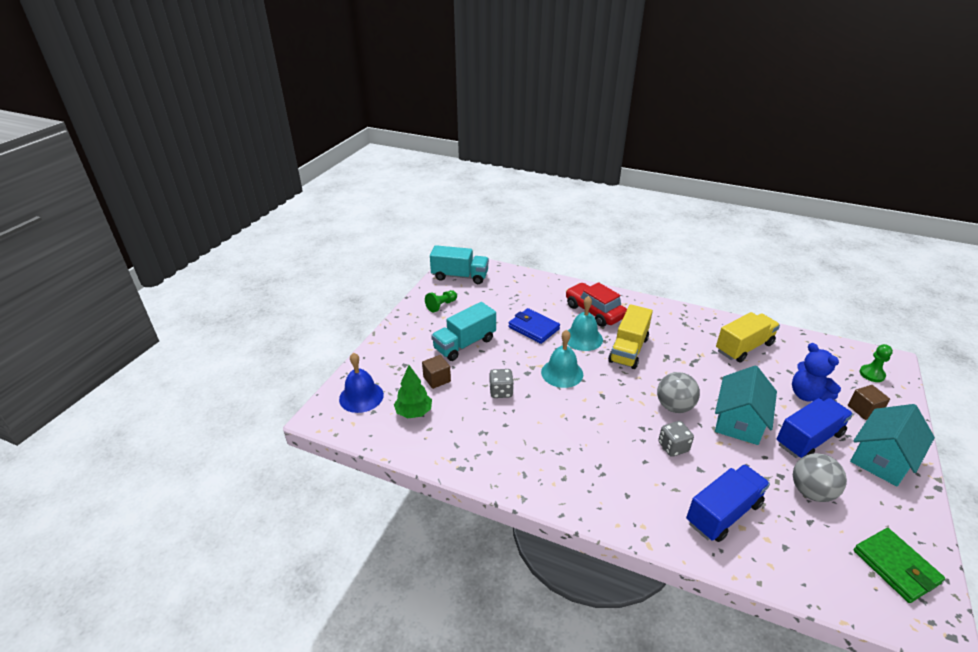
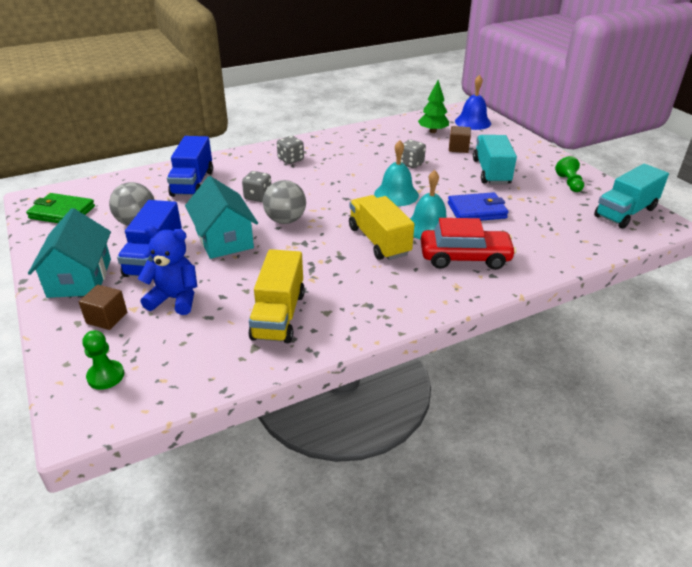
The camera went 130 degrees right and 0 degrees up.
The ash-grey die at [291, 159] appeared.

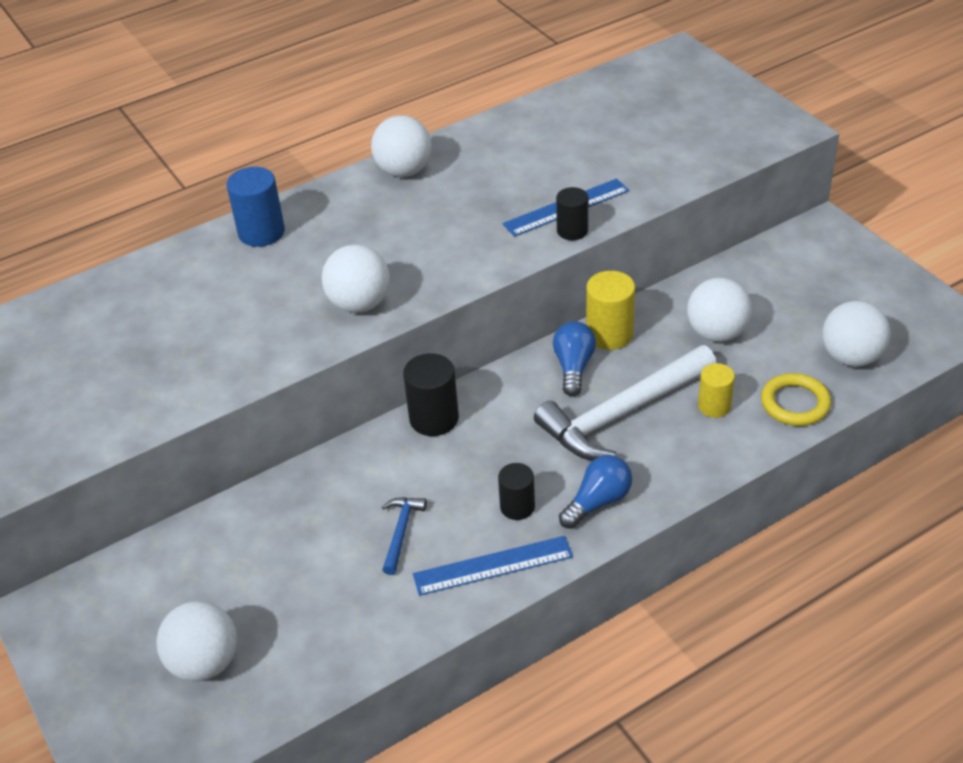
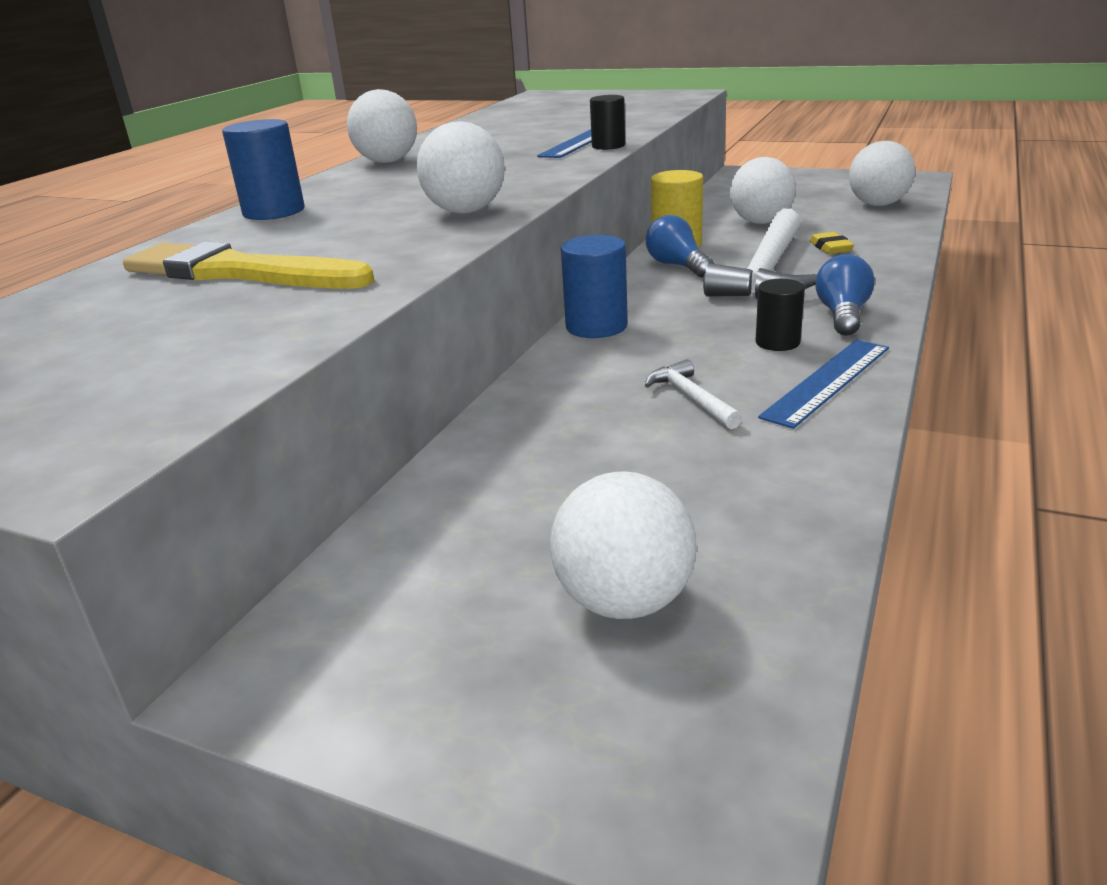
The camera went 35 degrees left and 15 degrees down.
The yellow brush at [239, 272] appeared.
The black solid cylinder at [434, 418] became the royal blue solid cylinder at [596, 326].
The royal blue claw hammer at [401, 532] became the white claw hammer at [691, 398].
The yellow solid cylinder at [714, 406] was replaced by the yellow gum eraser at [830, 247].
The yellow ring at [795, 403] disappeared.

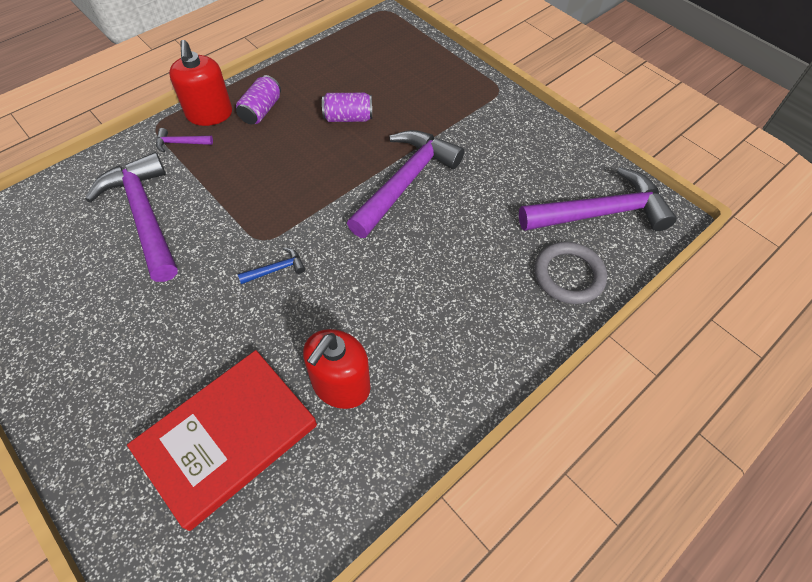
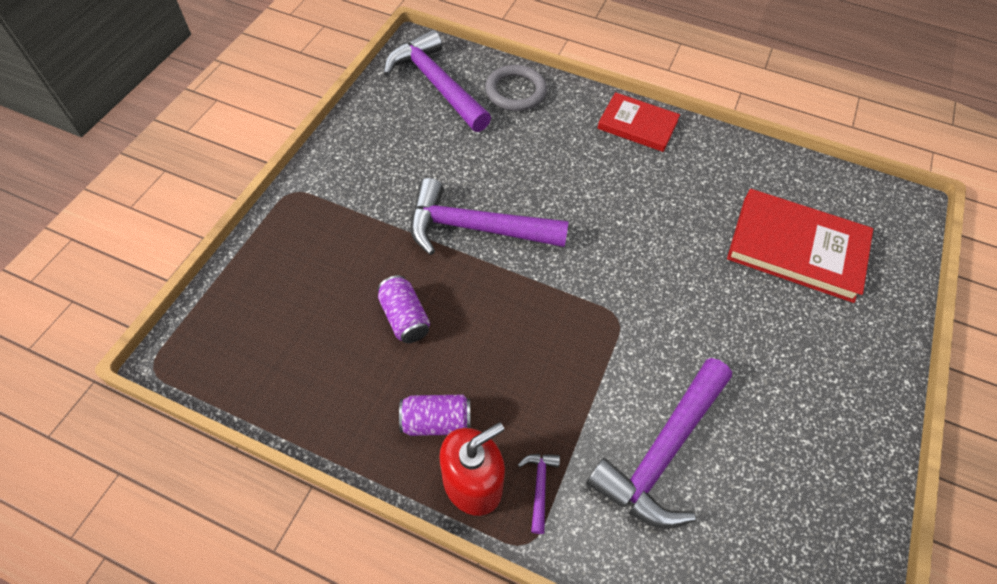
The camera went 115 degrees left and 0 degrees up.
The royal purple claw hammer at [180, 143] turned 150 degrees counterclockwise.
The crimson hardback at [637, 125] appeared.
The royal blue claw hammer at [276, 269] disappeared.
The crimson soap pump at [340, 385] disappeared.

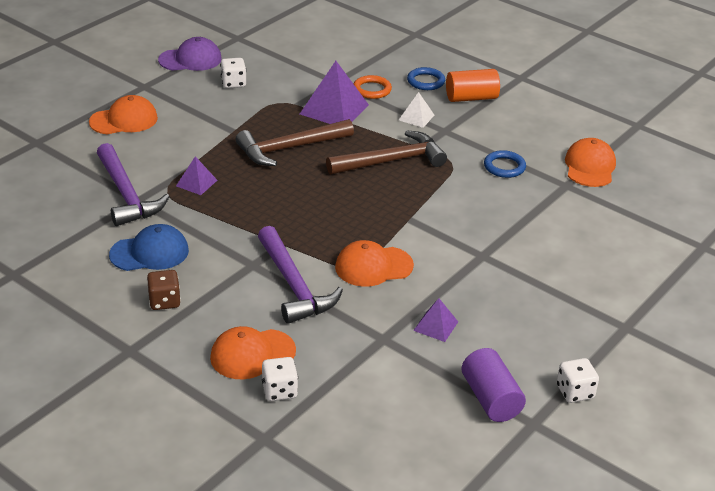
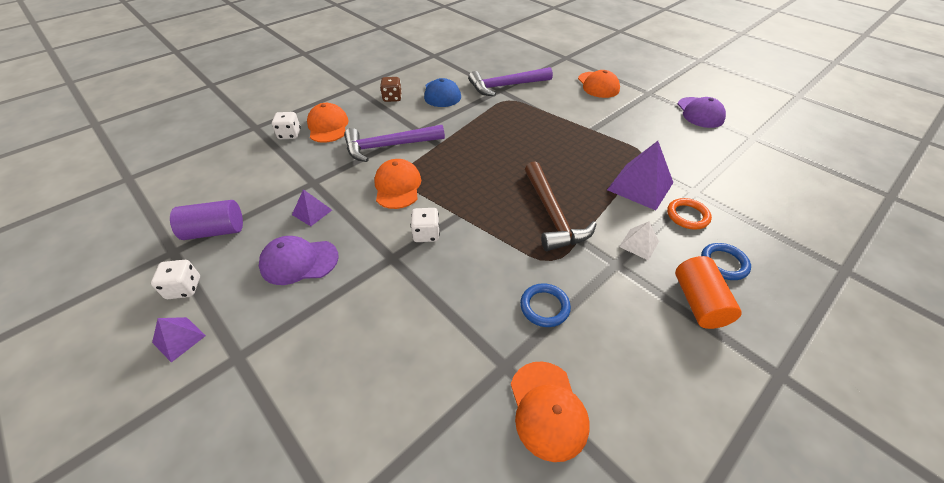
The camera went 100 degrees right and 10 degrees up.
The royal purple solid pyramid moved from [196, 183] to [179, 339].
The royal purple cap at [299, 261] appeared.
The white die moved from [233, 83] to [426, 234].
The orange cap at [590, 167] turned 60 degrees clockwise.
The russet claw hammer at [290, 148] disappeared.

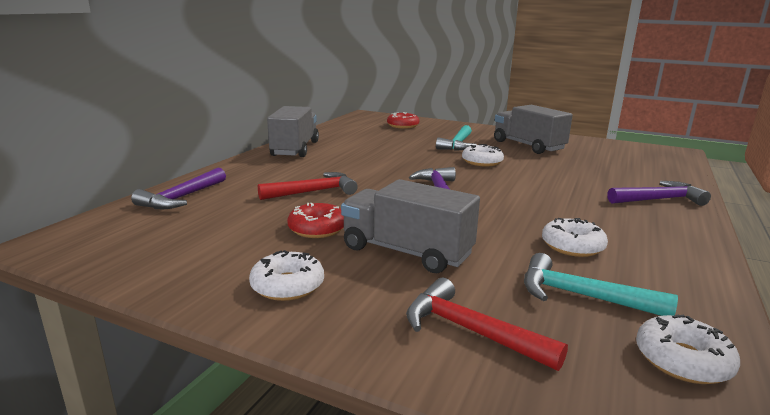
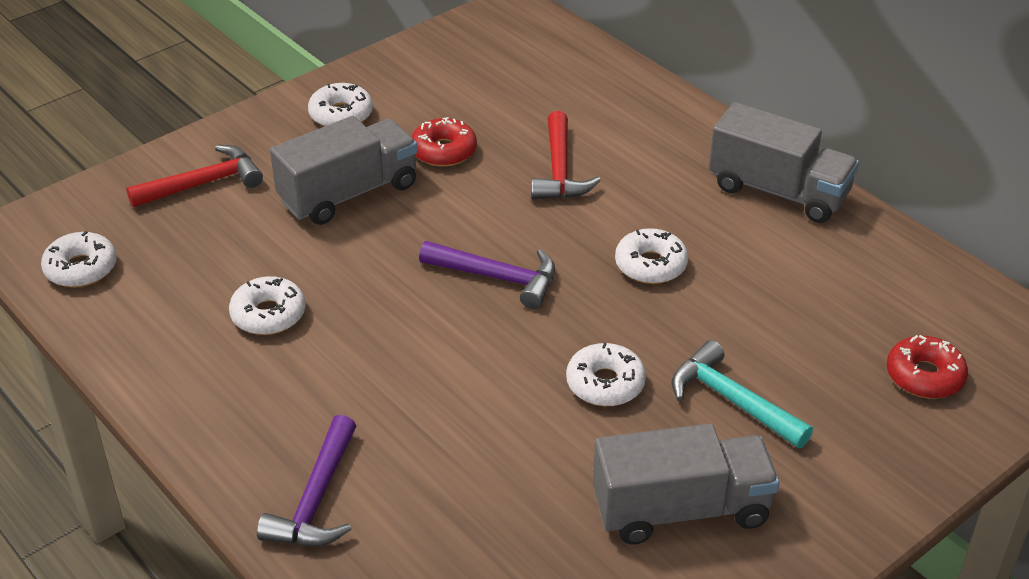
The camera went 115 degrees right and 20 degrees up.
The white doughnut at [650, 265] appeared.
The royal purple claw hammer at [181, 198] disappeared.
The turquoise claw hammer at [581, 296] disappeared.

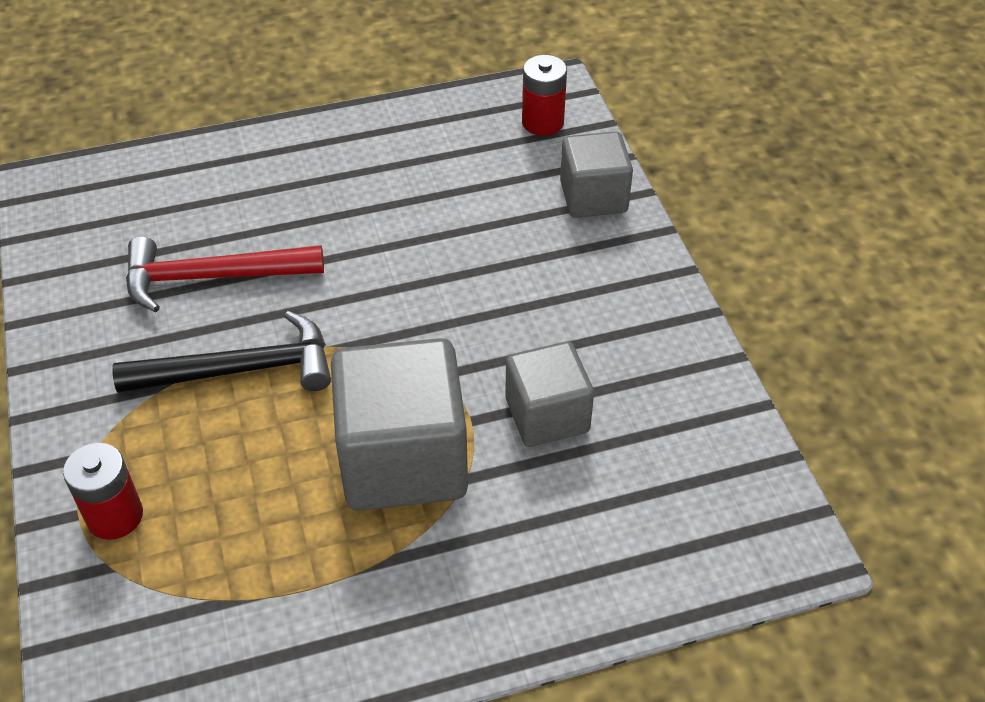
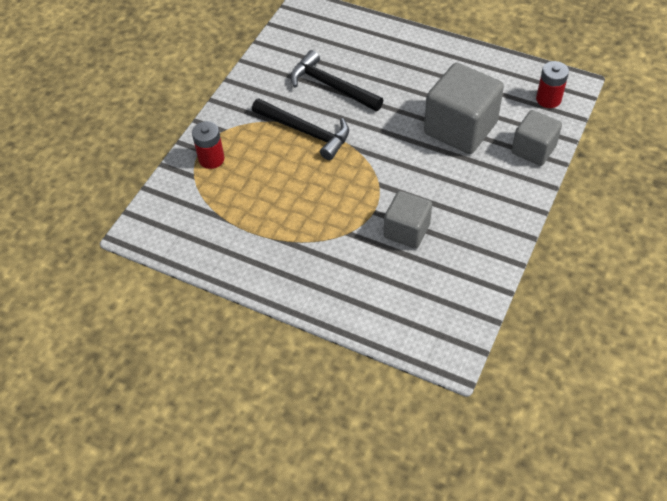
The camera went 45 degrees right and 5 degrees up.
The crimson claw hammer at [212, 277] became the black claw hammer at [331, 86].
The ash-grey block moved from [403, 459] to [460, 128].

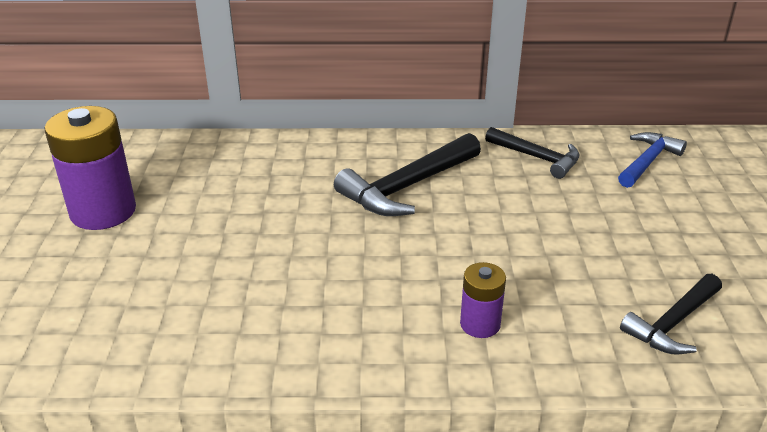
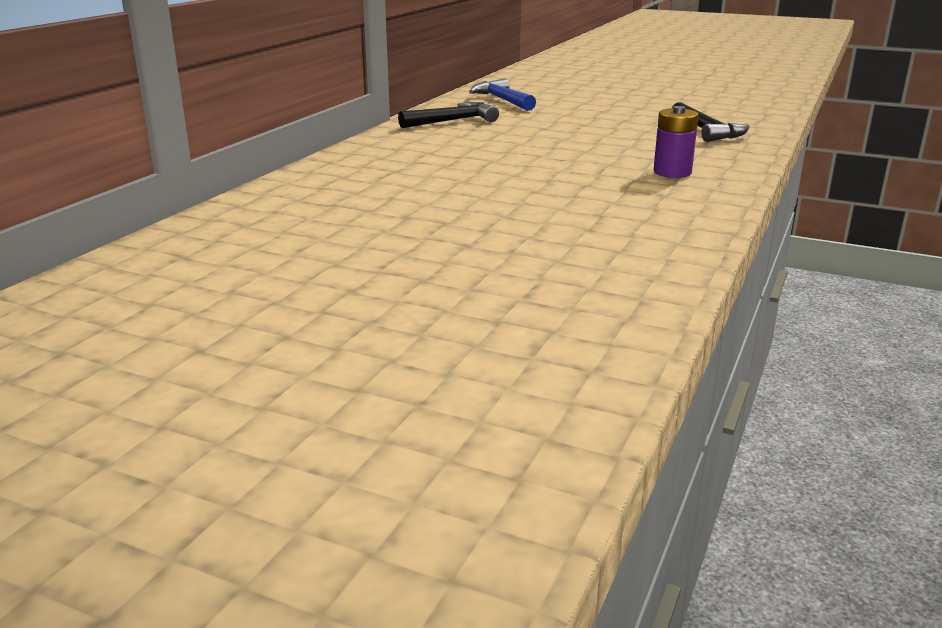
The camera went 65 degrees left and 10 degrees down.
The royal purple power cell at [103, 211] disappeared.
The black claw hammer at [407, 187] disappeared.

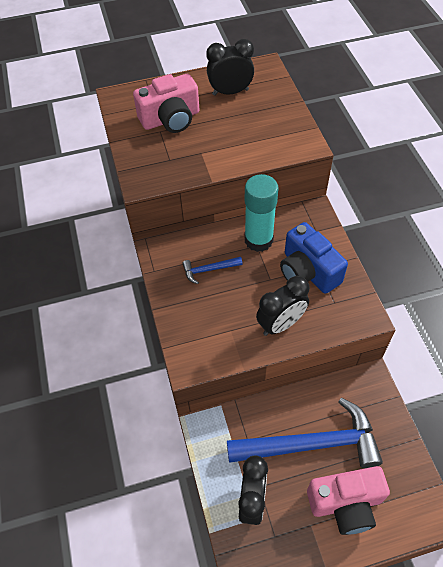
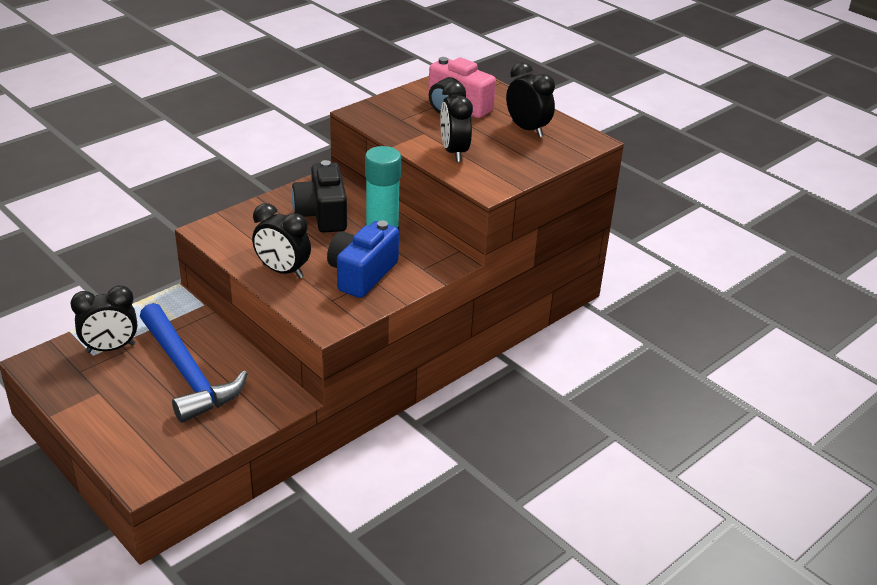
The camera went 60 degrees right and 20 degrees down.
The royal blue claw hammer at [209, 270] was replaced by the black camera at [322, 214].
The black bedside clock at [454, 152] appeared.
The rose-pink camera at [345, 503] disappeared.

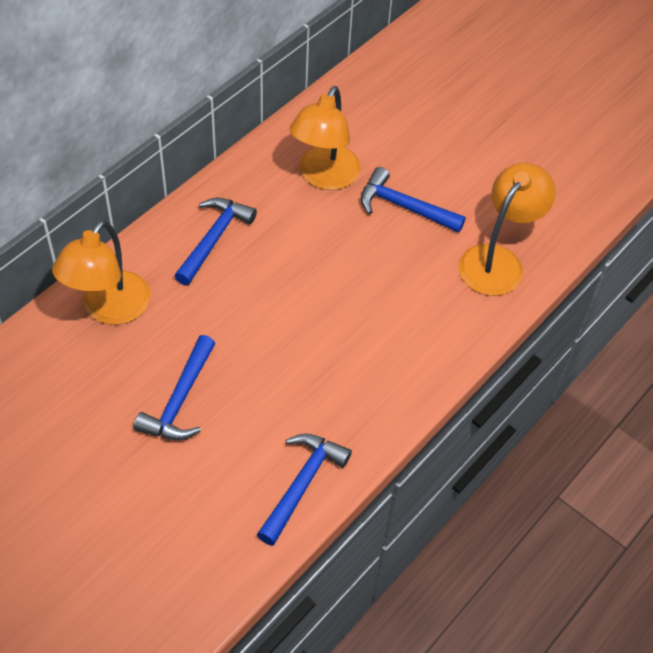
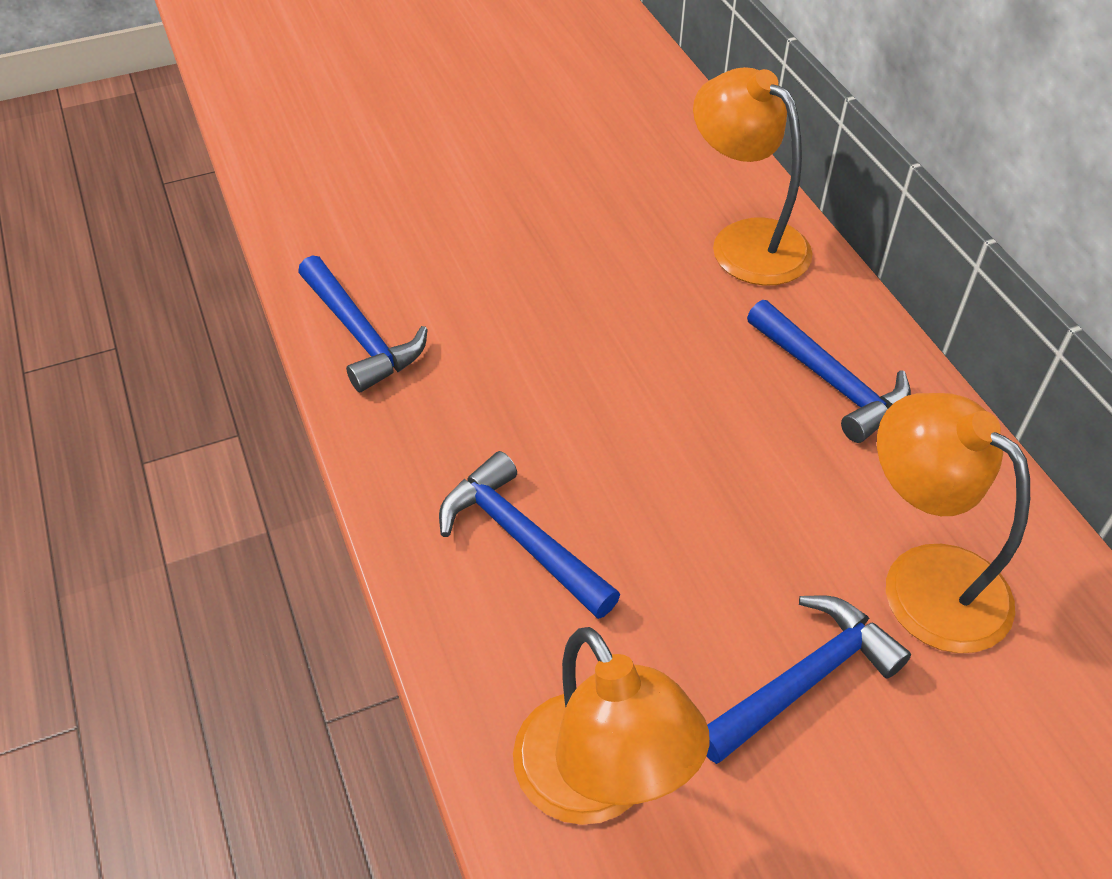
The camera went 120 degrees right and 5 degrees down.
The royal blue claw hammer moved from [180, 400] to [521, 539].

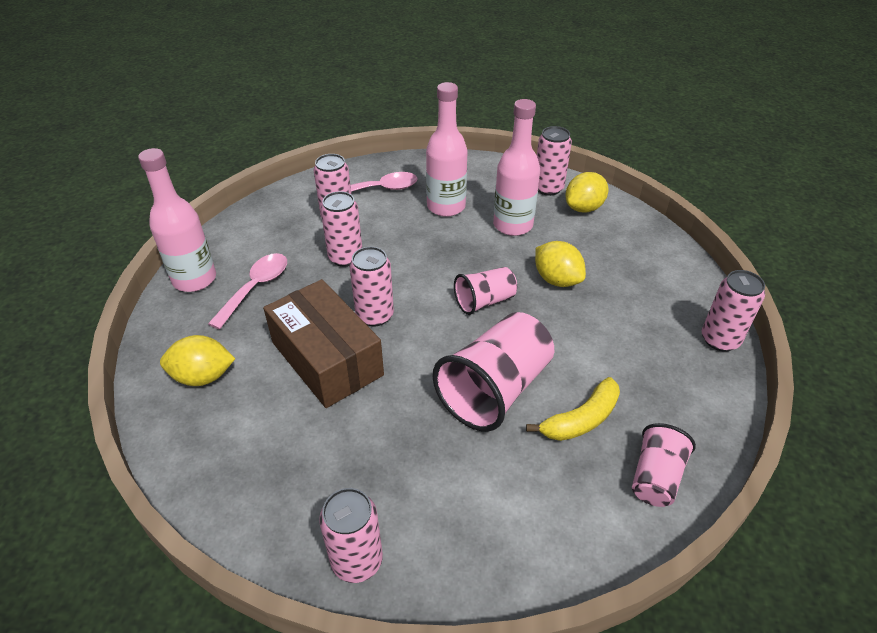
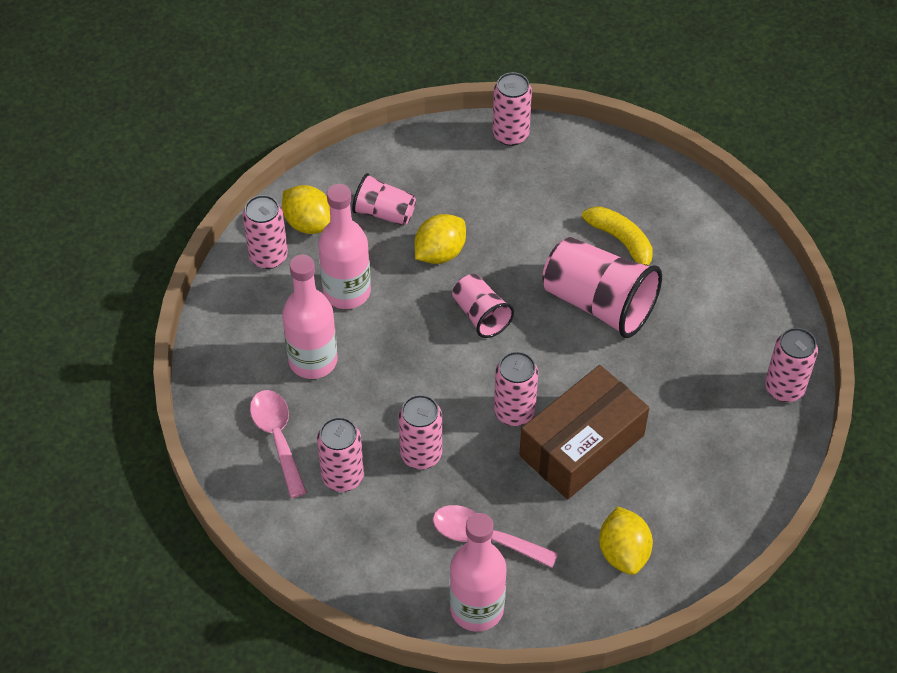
The camera went 95 degrees left and 10 degrees up.
The rose-pink cup moved from [655, 477] to [384, 213].

